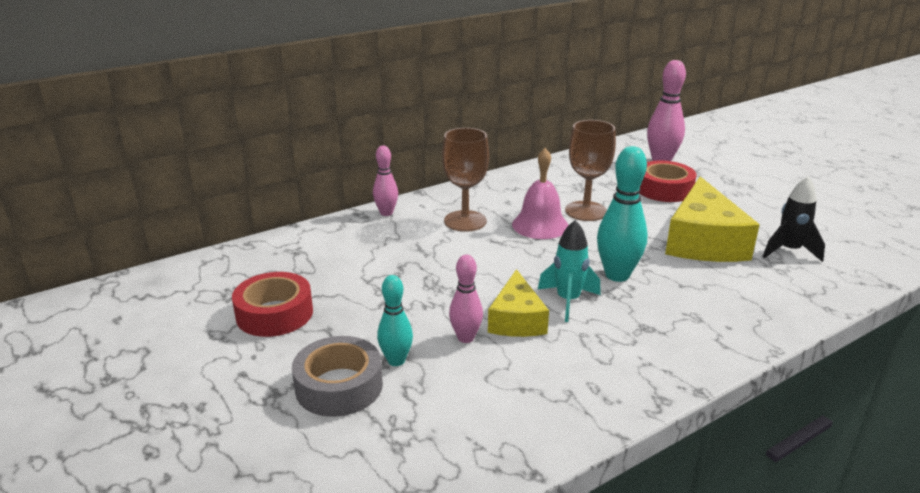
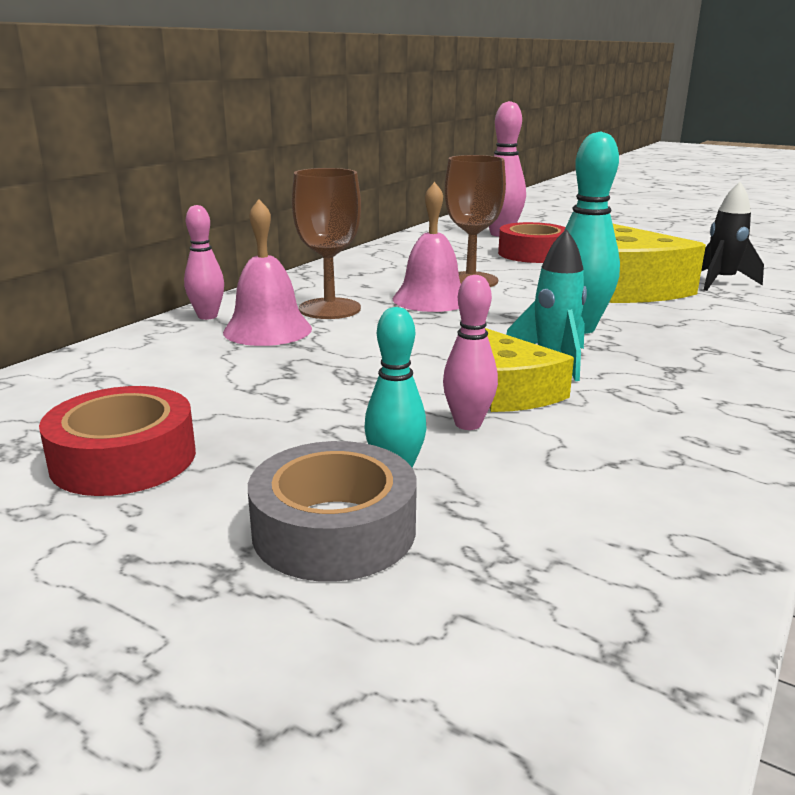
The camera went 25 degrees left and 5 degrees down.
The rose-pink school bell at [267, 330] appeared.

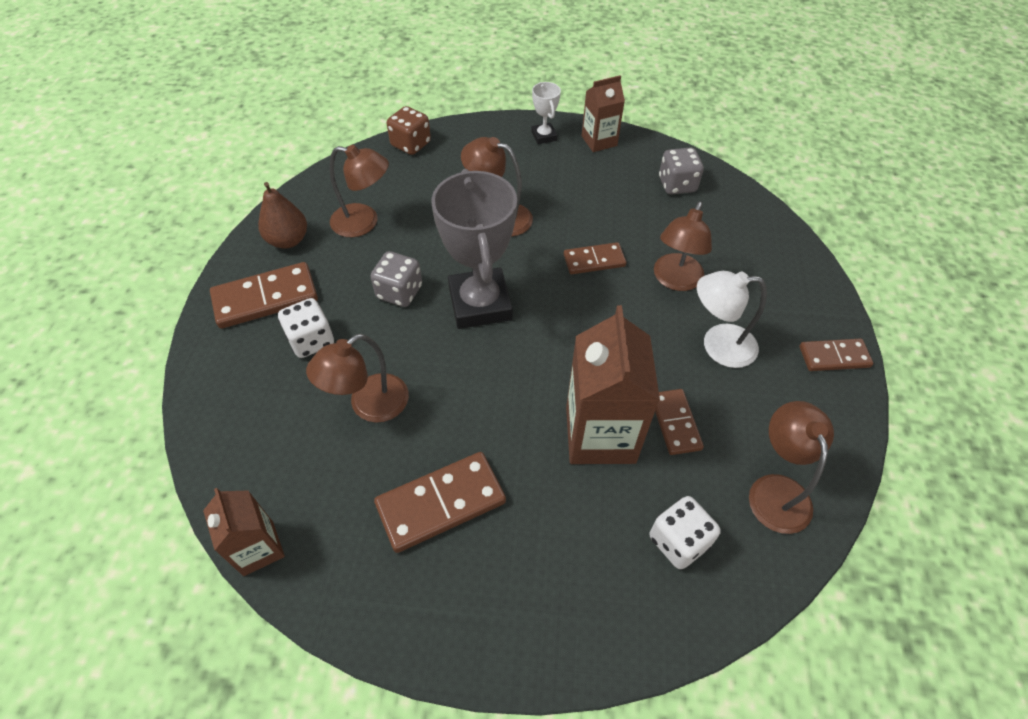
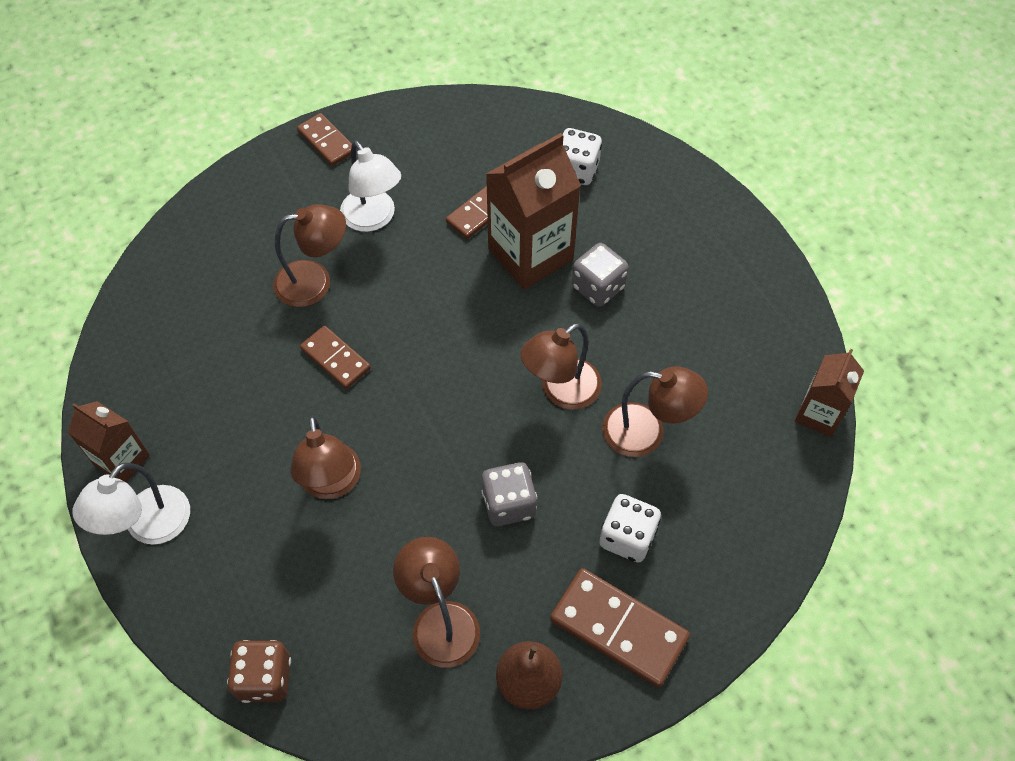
The camera went 125 degrees left and 5 degrees up.
The white trophy at [544, 136] was replaced by the white reading lamp at [149, 527].
The russet reading lamp moved from [776, 490] to [561, 391].
The ash-grey die moved from [677, 185] to [598, 287].
The russet domino tile at [441, 503] disappeared.
The ash-grey trophy at [480, 304] disappeared.

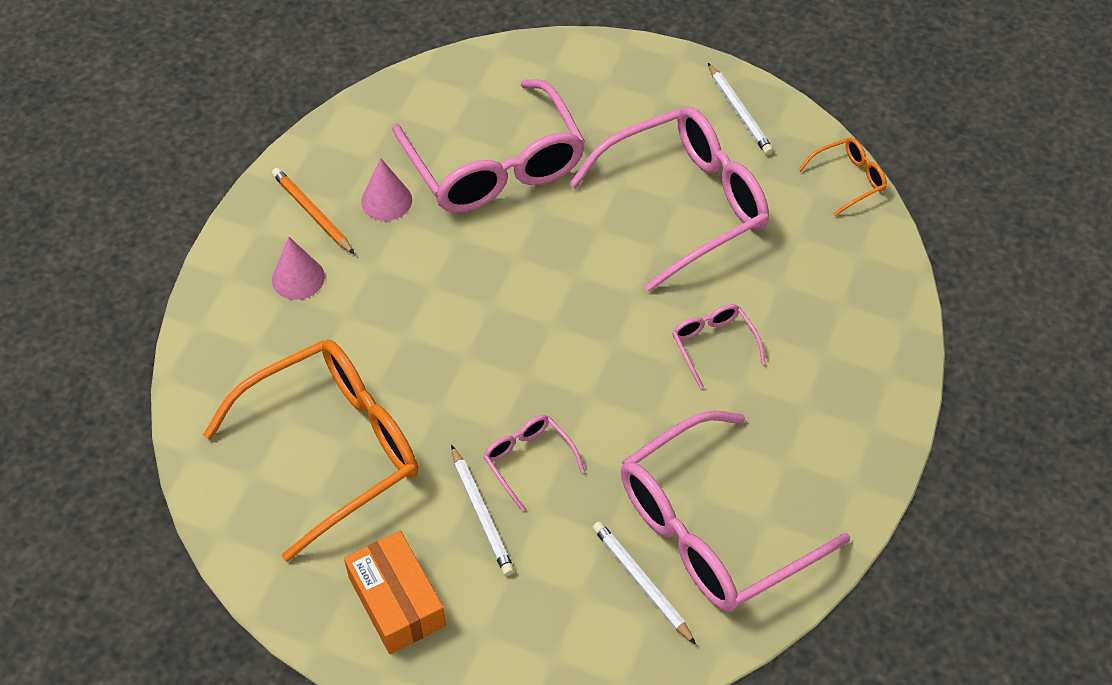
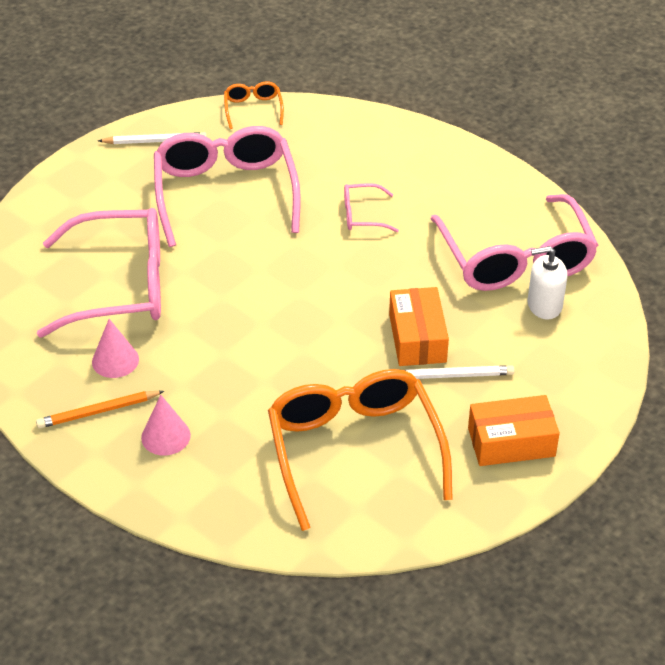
The camera went 70 degrees left and 10 degrees down.
The rose-pink glasses at [528, 460] was replaced by the orange box at [417, 338].
The white wooden pencil at [641, 582] was replaced by the white soap pump at [544, 305].

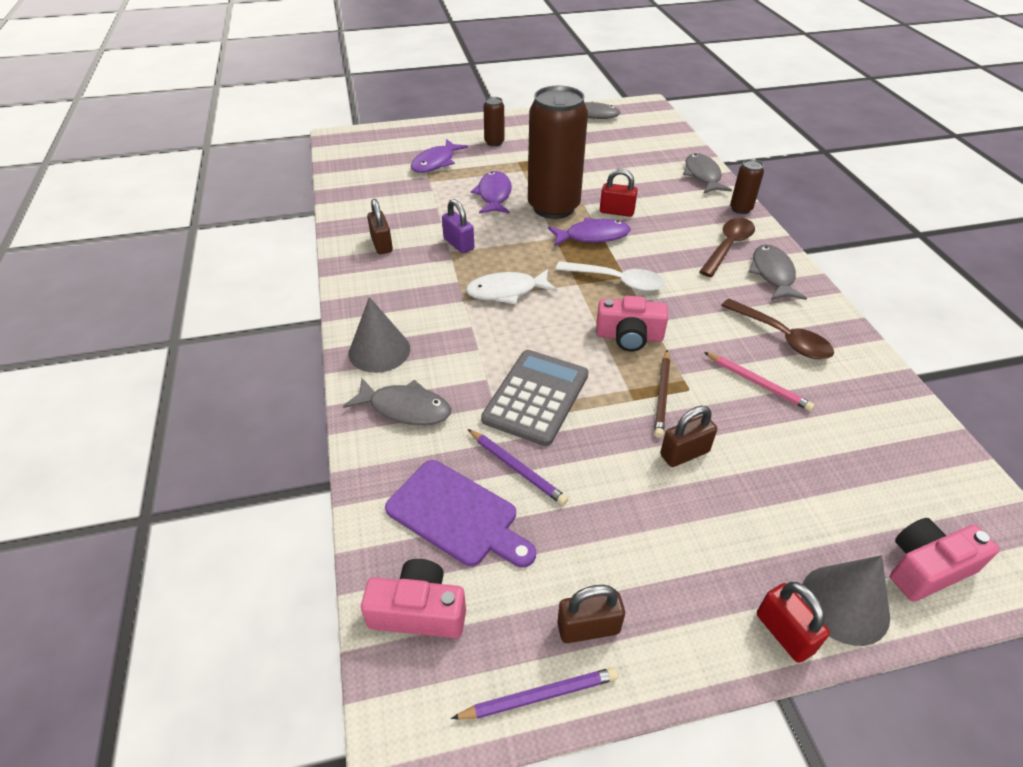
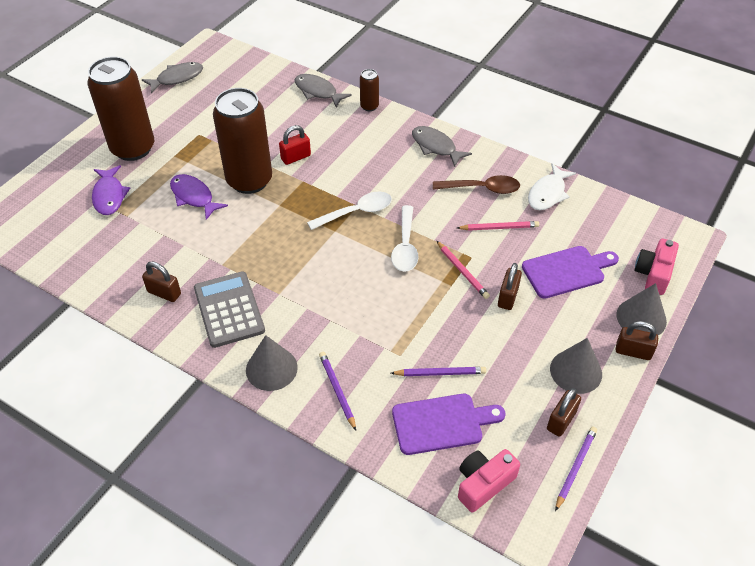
The camera went 45 degrees left and 5 degrees up.
The russet can at [494, 142] changed to 2.30 times the size.
The ash-grey calculator moved from [536, 397] to [229, 309].
The ash-grey toy fish at [405, 408] was replaced by the royal purple wooden pencil at [337, 390].
The rose-pink camera at [629, 336] was replaced by the white teaspoon at [405, 246].
The russet wooden pencil at [662, 395] became the rose-pink wooden pencil at [462, 271].
The royal purple chopping board at [566, 271] appeared.
The white toy fish moved from [506, 291] to [548, 193].
The ash-grey cone shape at [576, 371] appeared.
The crimson small lock at [784, 633] became the russet small lock at [633, 351].
The royal purple small lock at [458, 244] disappeared.
The royal purple toy fish at [593, 236] disappeared.
The russet teaspoon at [728, 246] disappeared.

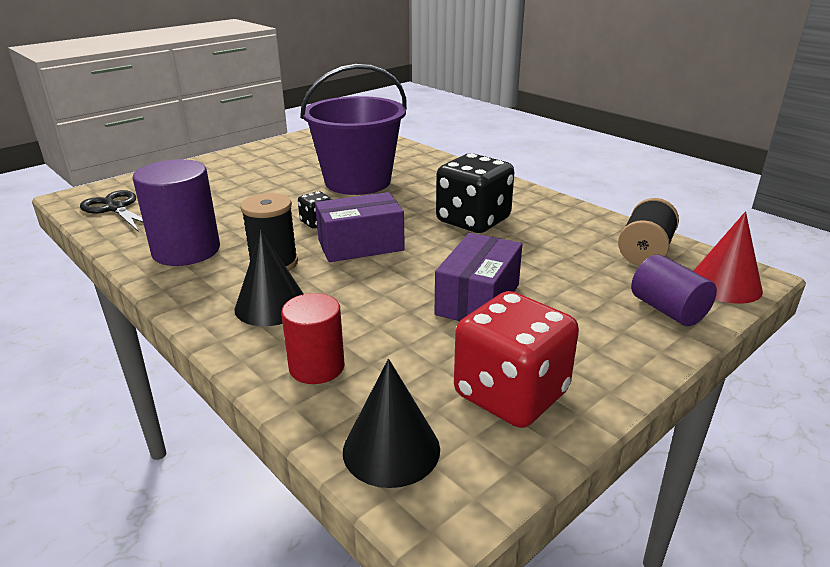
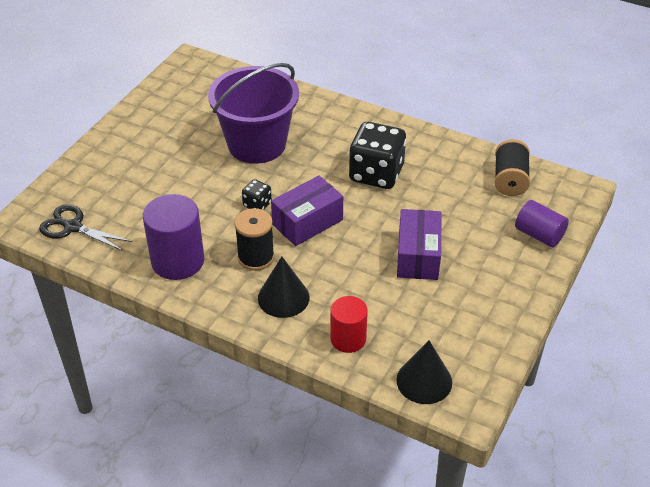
The camera went 20 degrees left and 15 degrees up.
The crimson die at [511, 394] disappeared.
The crimson cone shape at [724, 285] disappeared.

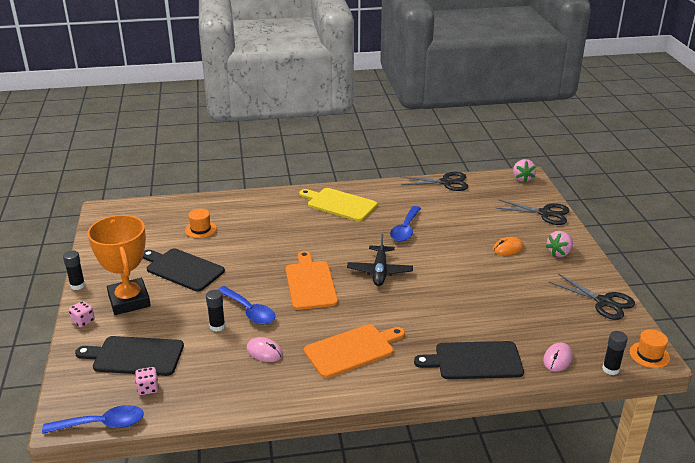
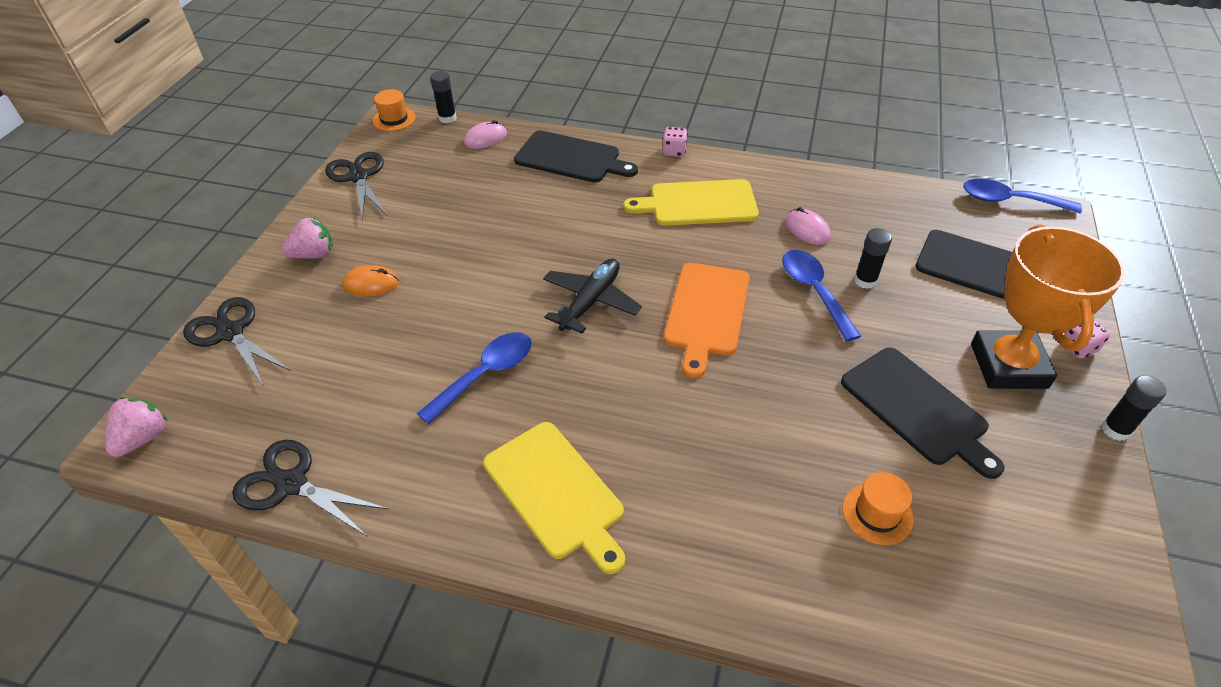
The camera went 155 degrees left and 15 degrees up.
The orange chopping board at [352, 350] became the yellow chopping board at [698, 204].
The rose-pink die moved from [148, 388] to [674, 151].

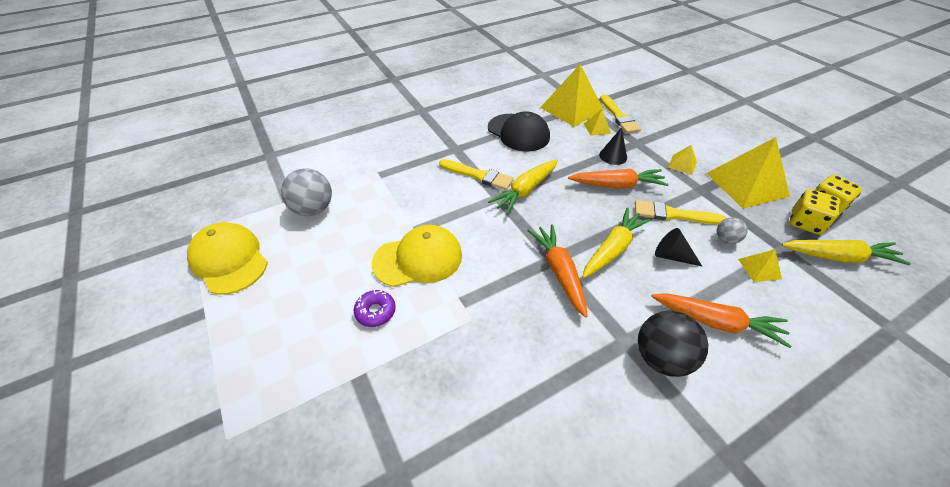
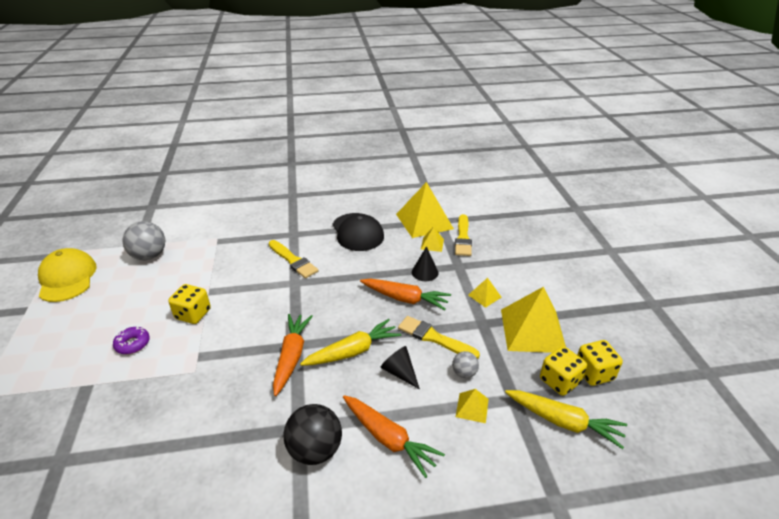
The camera went 20 degrees right and 10 degrees down.
The yellow cap at [418, 259] was replaced by the yellow die at [193, 314].
The yellow carrot at [525, 191] disappeared.

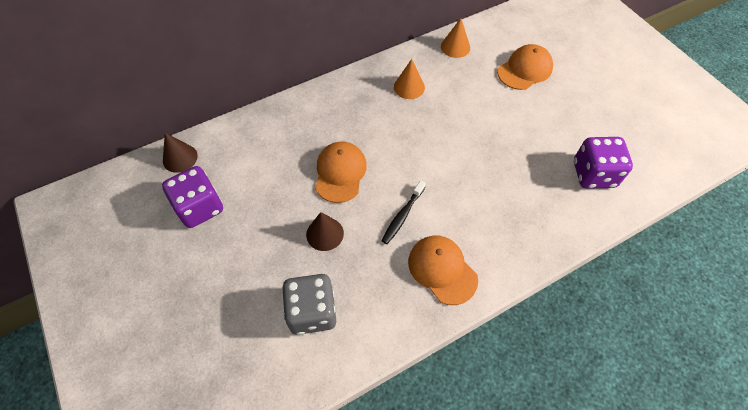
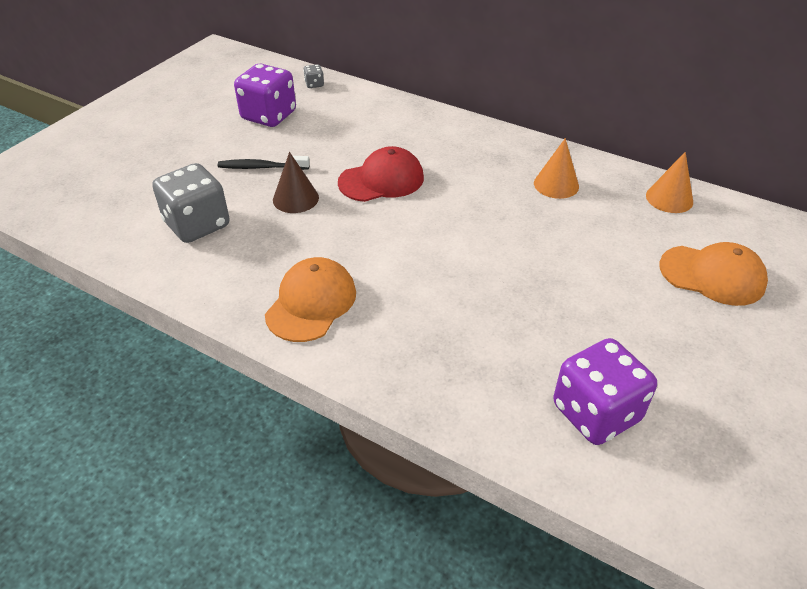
The camera went 60 degrees right and 15 degrees down.
The black dental brush moved from [402, 215] to [261, 167].
The russet cone shape at [180, 158] was replaced by the ash-grey die at [314, 84].
The orange cap at [340, 173] became the crimson cap at [381, 180].

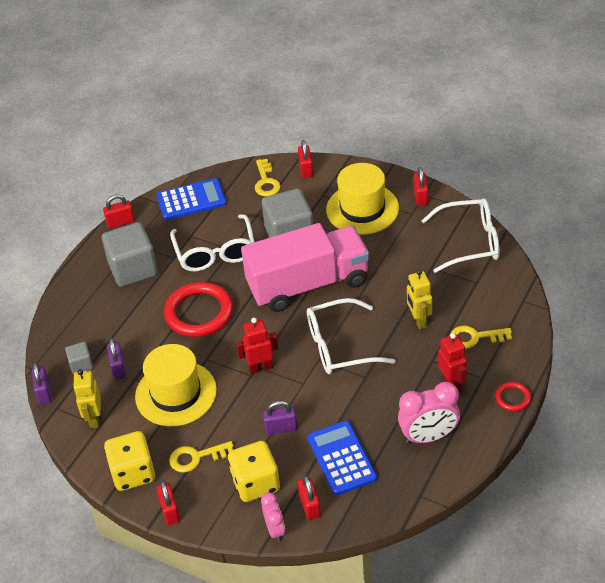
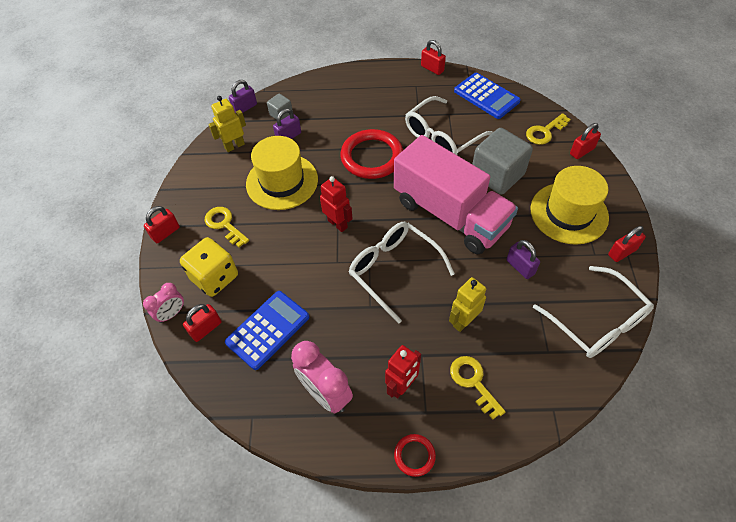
The camera went 60 degrees right and 10 degrees up.
The royal purple small lock moved from [281, 428] to [520, 267].
The ash-grey block at [133, 269] disappeared.
The yellow die at [133, 473] disappeared.

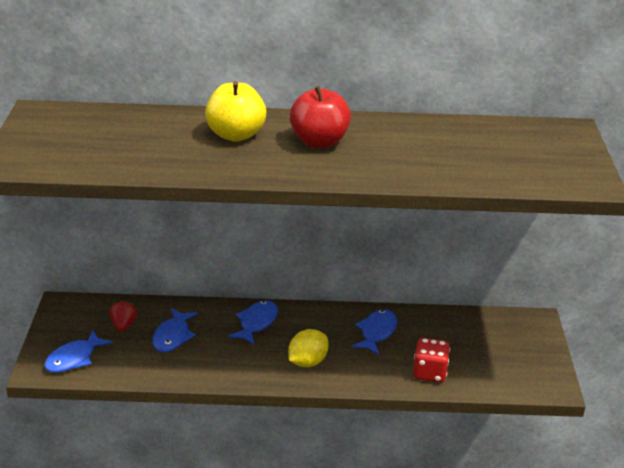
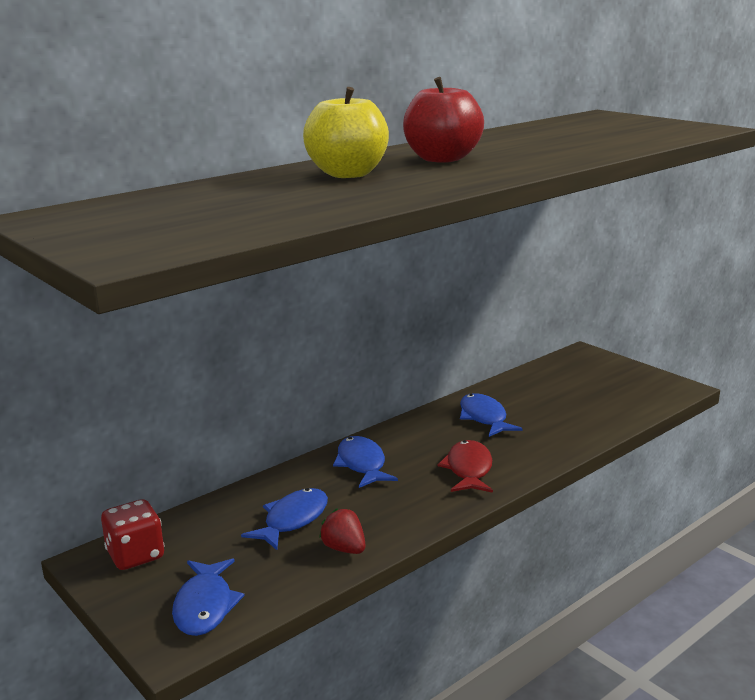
The camera went 40 degrees left and 10 degrees down.
The crimson die moved from [429, 373] to [135, 555].
The royal blue toy fish at [173, 336] turned 120 degrees counterclockwise.
The crimson toy strawberry moved from [123, 325] to [344, 549].
The yellow citrus fruit at [307, 362] was replaced by the crimson toy fish at [468, 469].

